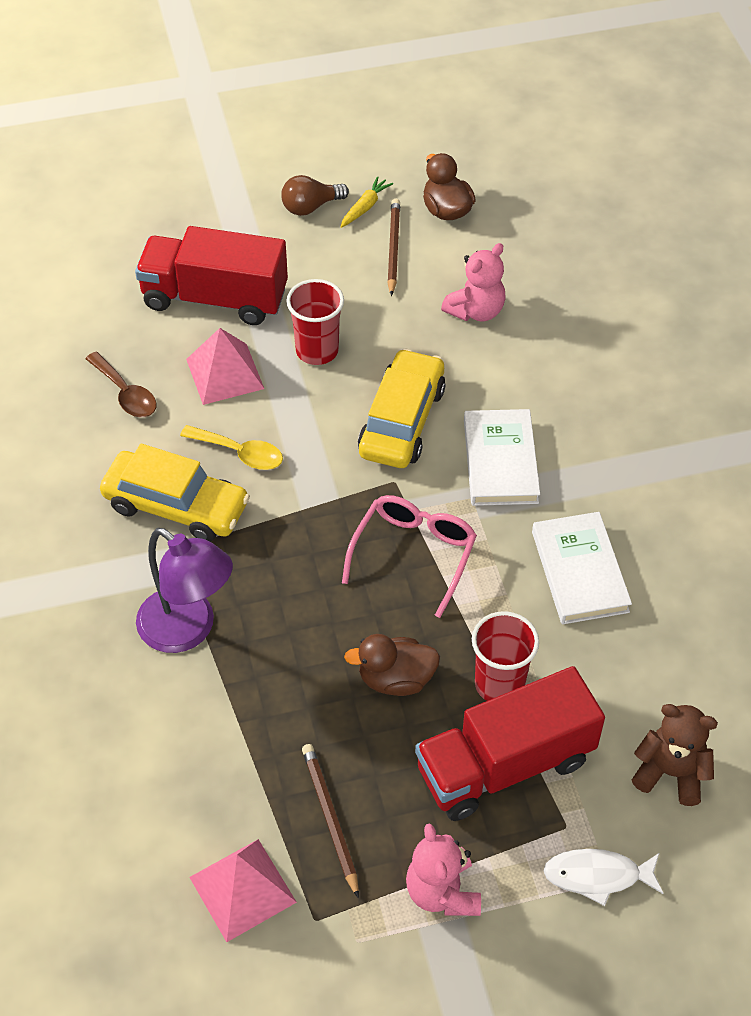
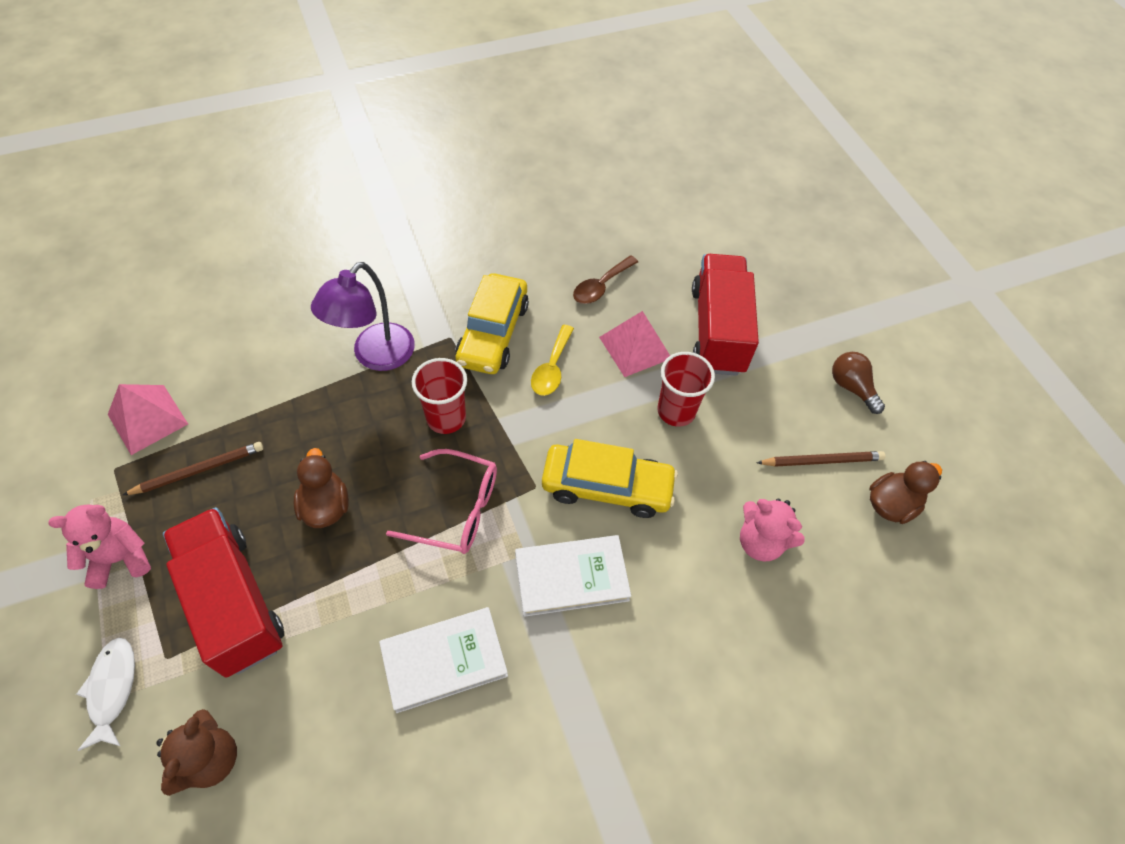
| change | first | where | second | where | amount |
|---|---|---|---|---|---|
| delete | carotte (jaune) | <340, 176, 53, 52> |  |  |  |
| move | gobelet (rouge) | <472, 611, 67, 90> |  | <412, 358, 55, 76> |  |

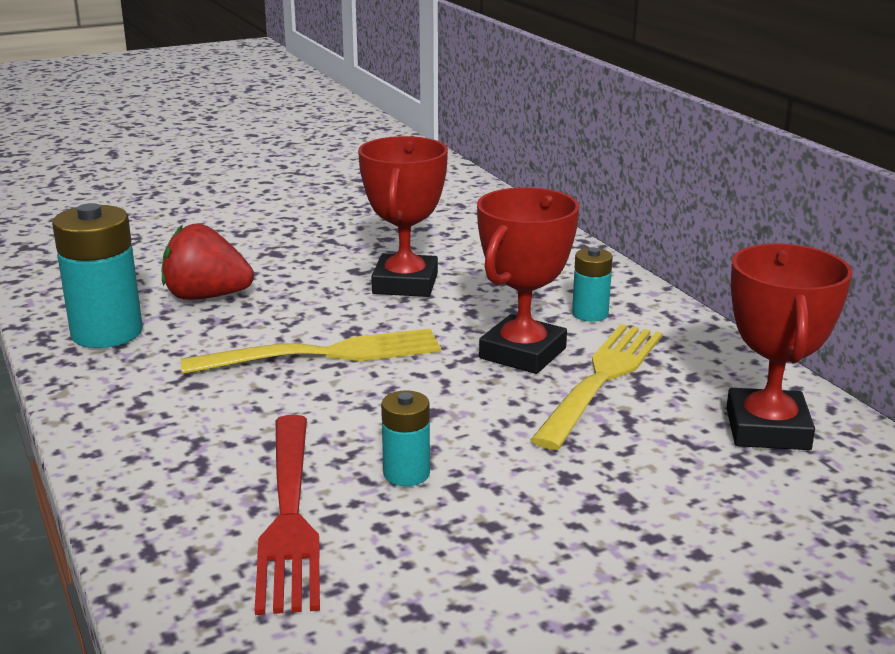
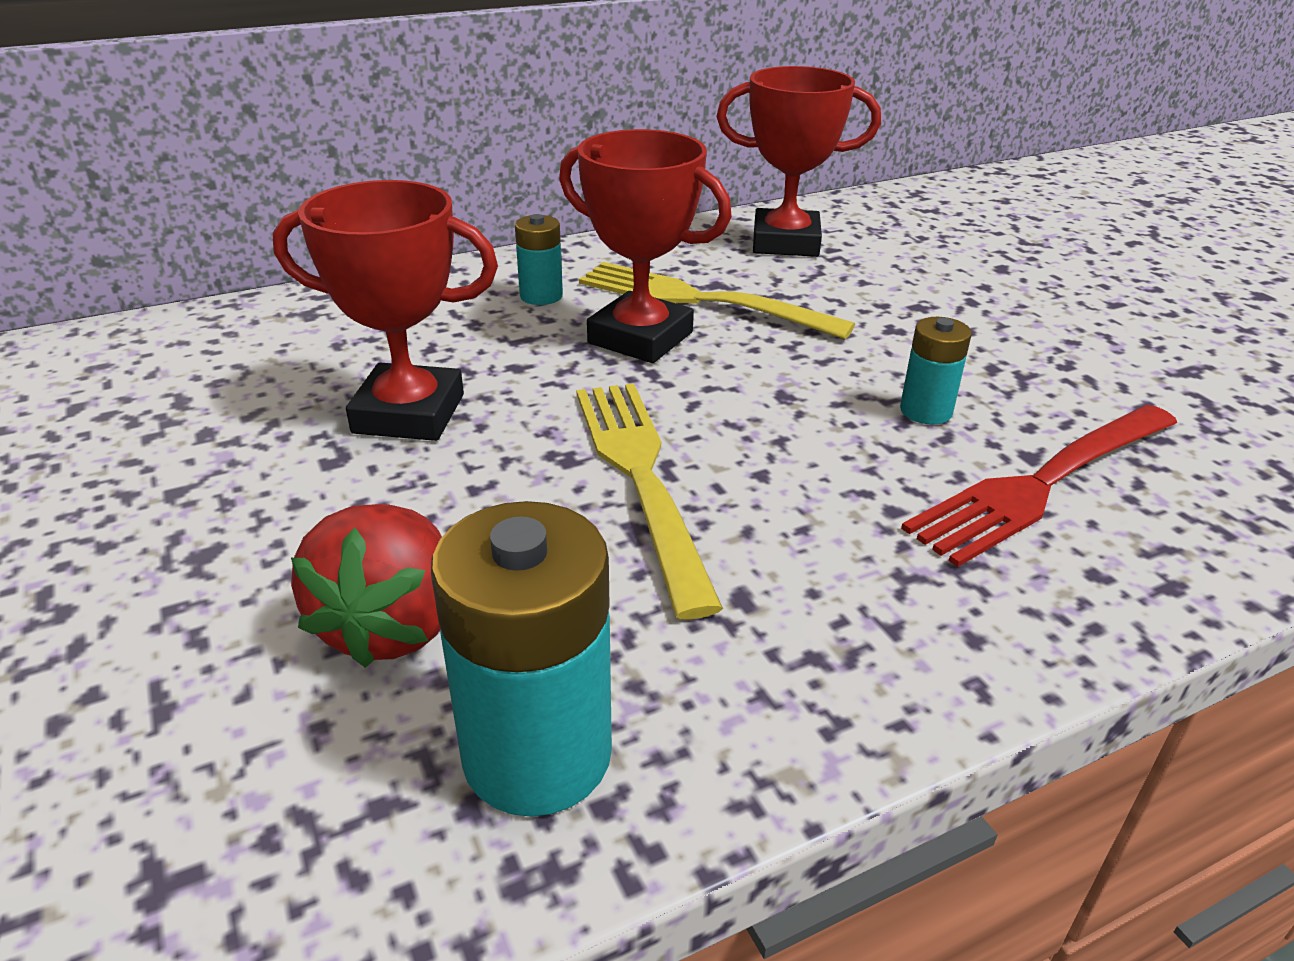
| change | first | where | second | where | amount |
|---|---|---|---|---|---|
| rotate | fourchette (rouge) | <255, 415, 65, 200> |  | <901, 405, 276, 162> | 150 degrees clockwise |

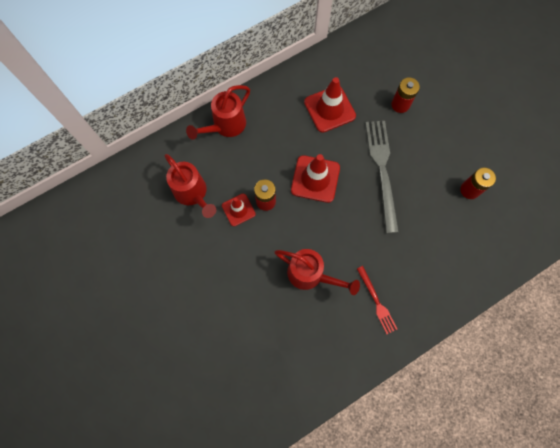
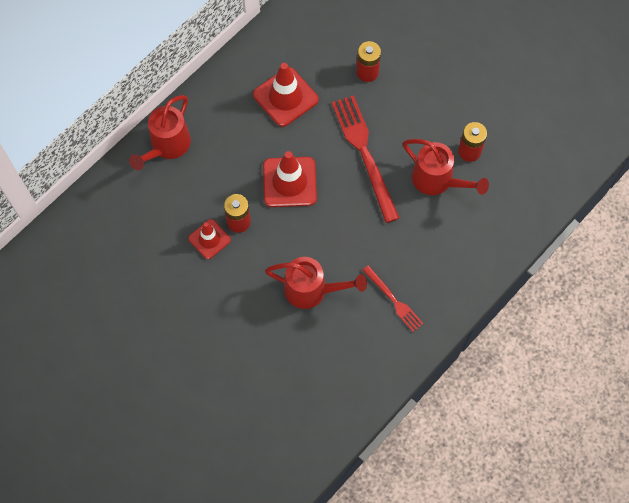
| change | first | where | second | where | amount |
|---|---|---|---|---|---|
| move | arrosoir (rouge) | <165, 154, 51, 64> |  | <403, 139, 86, 56> |  |
| recolor | fourchette (gris) | <365, 121, 34, 112> | fourchette (rouge) | <332, 95, 68, 128> |  |

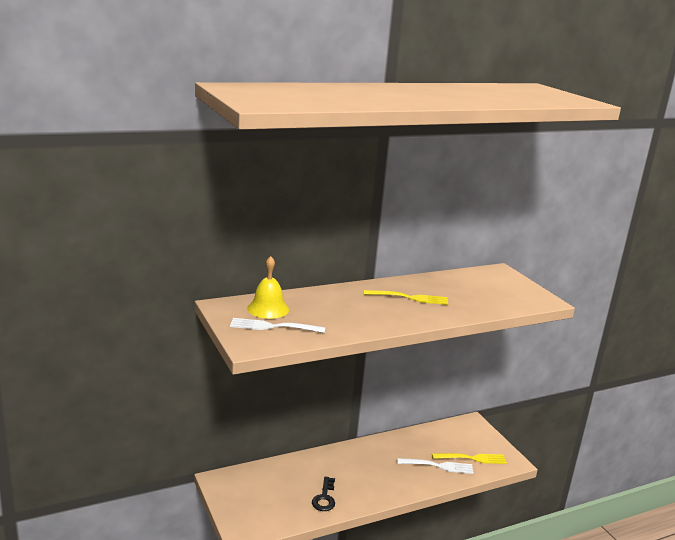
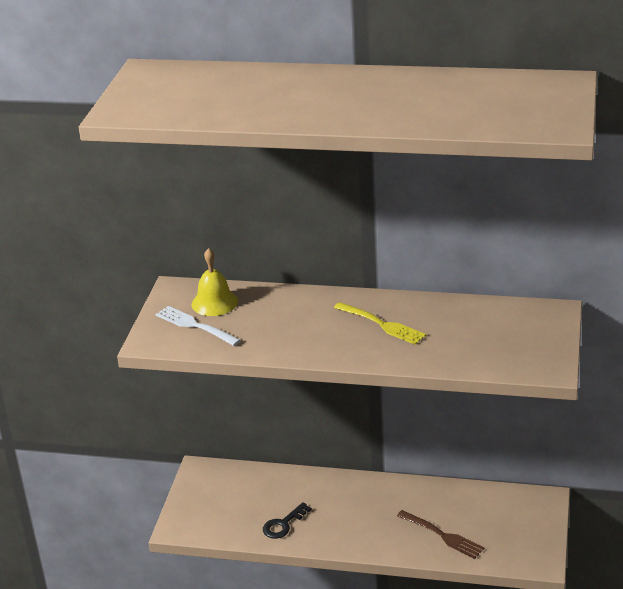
| change | first | where | second | where | amount |
|---|---|---|---|---|---|
| recolor | fourchette (blanc) | <397, 458, 77, 16> | fourchette (marron) | <397, 510, 87, 49> |  |
| delete | fourchette (jaune) | <432, 453, 75, 11> |  |  |  |

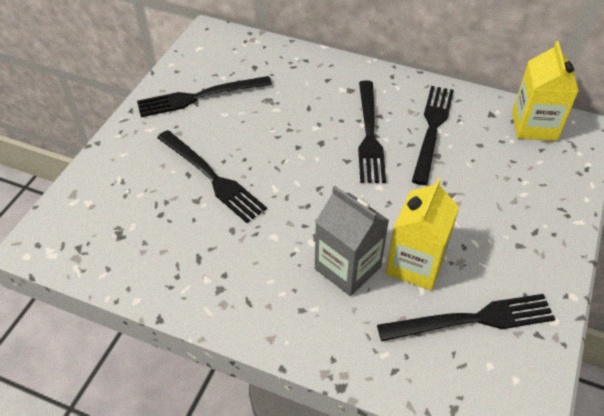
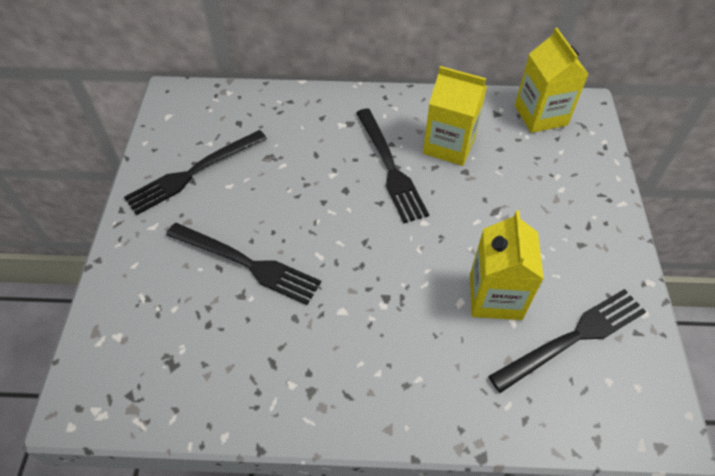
| change | first | where | second | where | amount |
|---|---|---|---|---|---|
| delete | brique de lait (gris) | <315, 186, 74, 110> |  |  |  |
| replace | fourchette (noir) | <412, 86, 42, 99> | brique de lait (jaune) | <423, 66, 64, 100> |  |

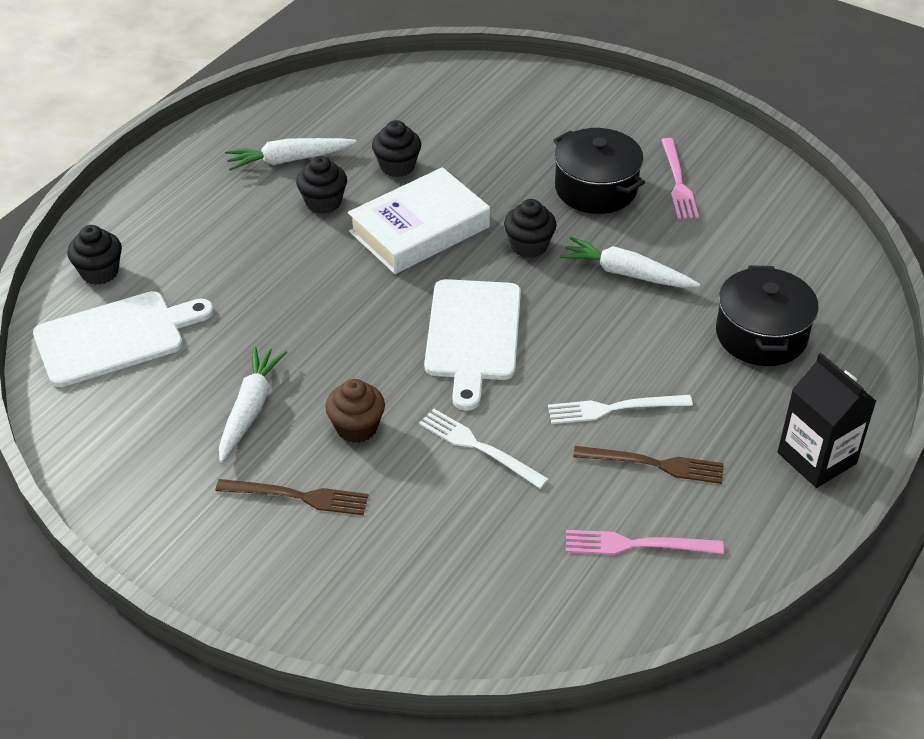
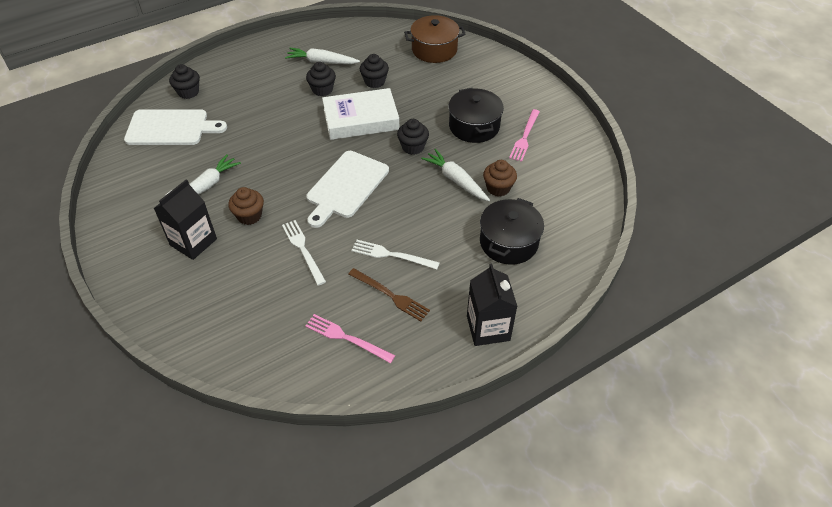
| change | first | where | second | where | amount |
|---|---|---|---|---|---|
| replace | fourchette (marron) | <215, 479, 154, 36> | brique de lait (noir) | <154, 179, 63, 81> |  |
| insert |  |  | marmite (marron) | <404, 15, 62, 48> |  |
| insert |  |  | muffin (marron) | <483, 160, 34, 37> |  |

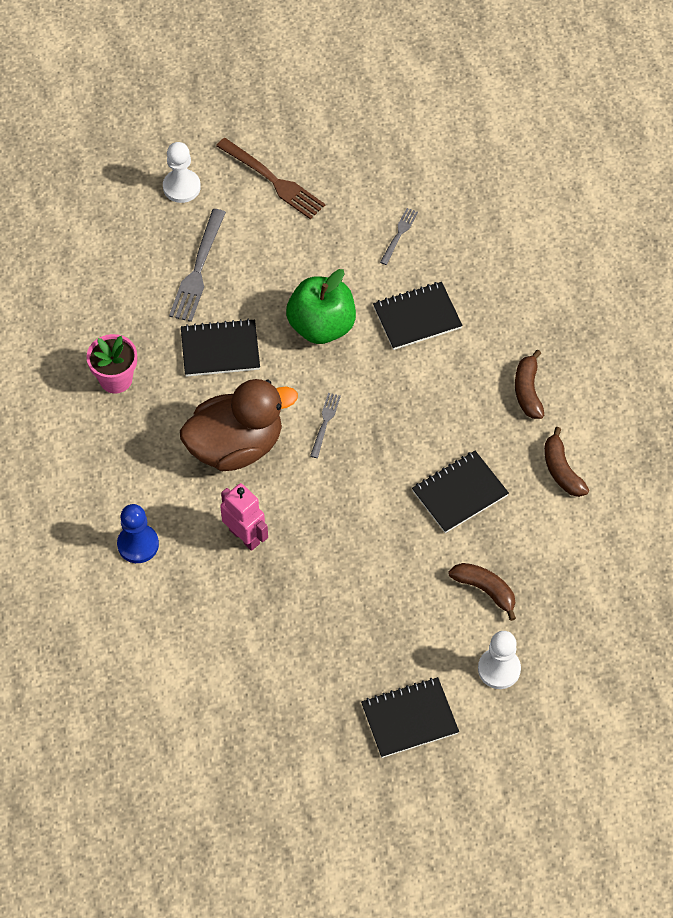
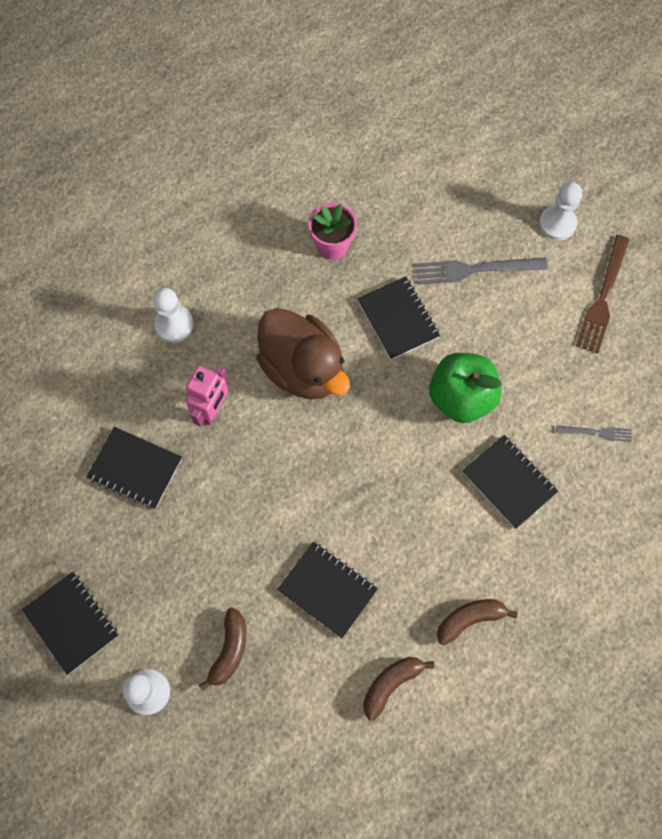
| change | first | where | second | where | amount |
|---|---|---|---|---|---|
| recolor | pion (bleu) | <117, 504, 42, 59> | pion (blanc) | <153, 288, 41, 55> |  |
| delete | fourchette (gris) | <310, 393, 31, 65> |  |  |  |
| insert |  |  | carnet (noir) | <87, 427, 95, 82> |  |

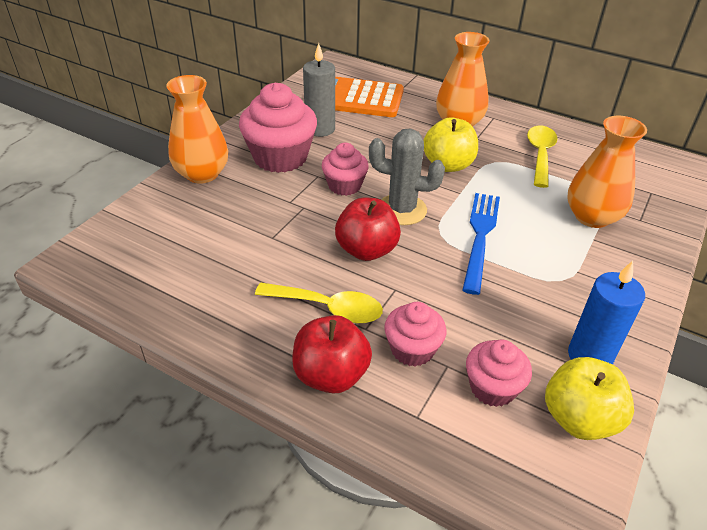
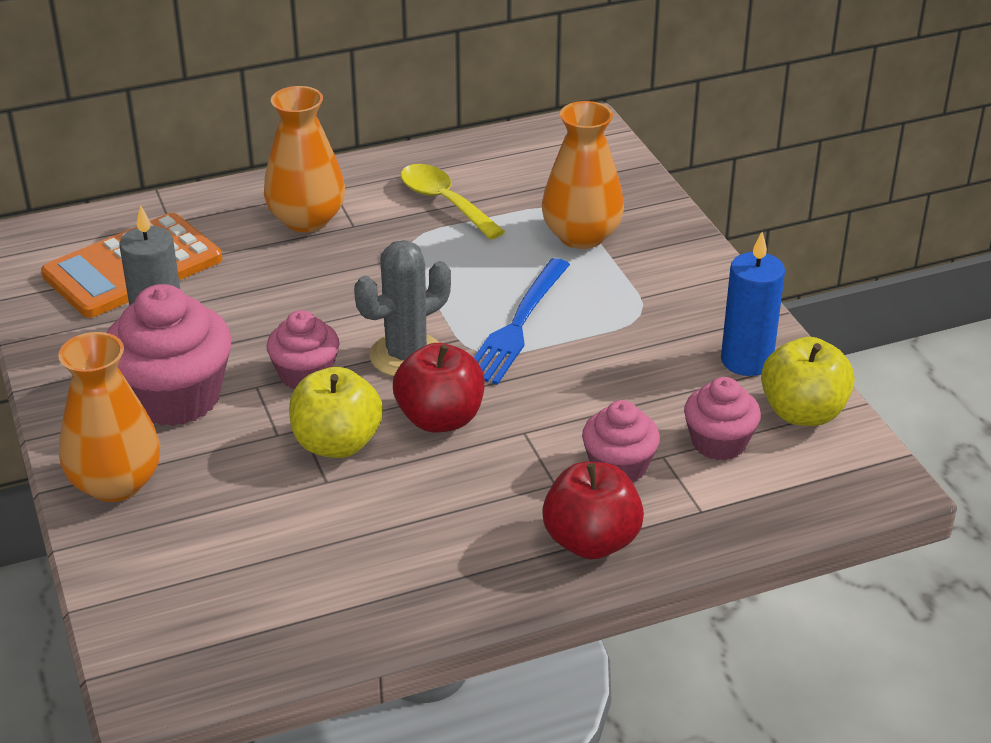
| change | first | where | second | where | amount |
|---|---|---|---|---|---|
| delete | cuillère (jaune) | <255, 283, 128, 40> |  |  |  |
| move | pomme (jaune) | <423, 117, 55, 55> |  | <289, 367, 94, 91> |  |
| rotate | fourchette (bleu) | <462, 193, 38, 102> |  | <474, 258, 96, 127> | 120 degrees counterclockwise |

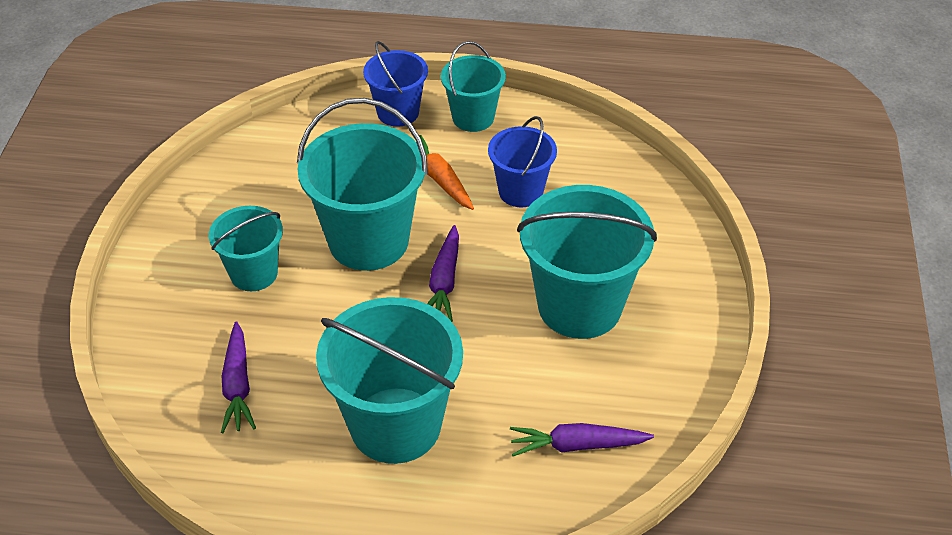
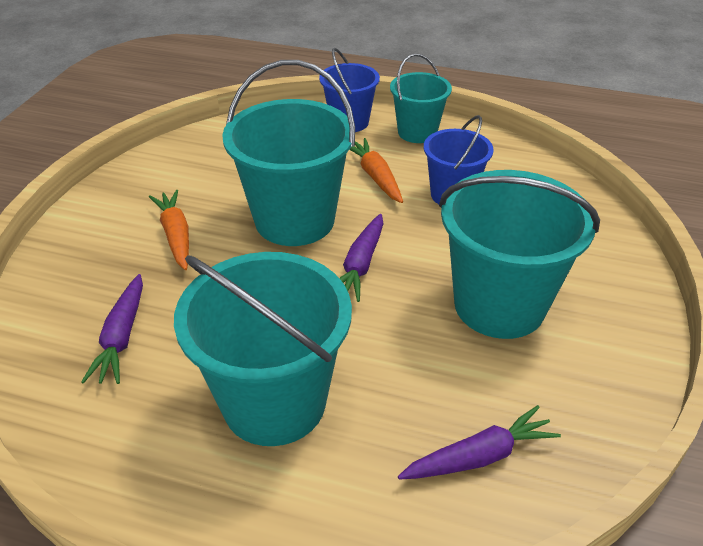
| change | first | where | second | where | amount |
|---|---|---|---|---|---|
| replace | seau (turquoise) | <209, 206, 74, 85> | carotte (orange) | <149, 190, 40, 80> |  |
| rotate | carotte (violet) | <510, 423, 144, 33> |  | <398, 405, 163, 75> | 150 degrees clockwise |

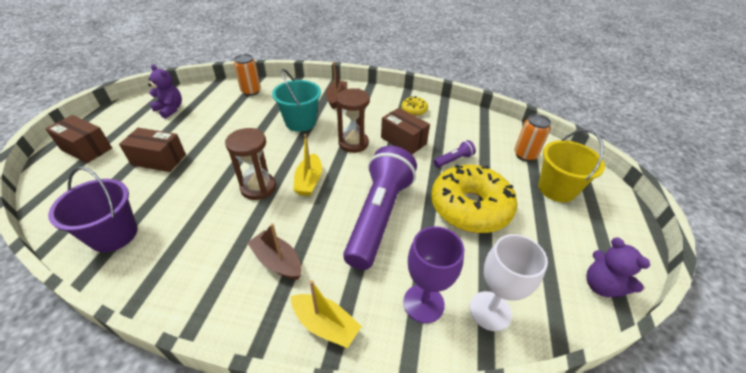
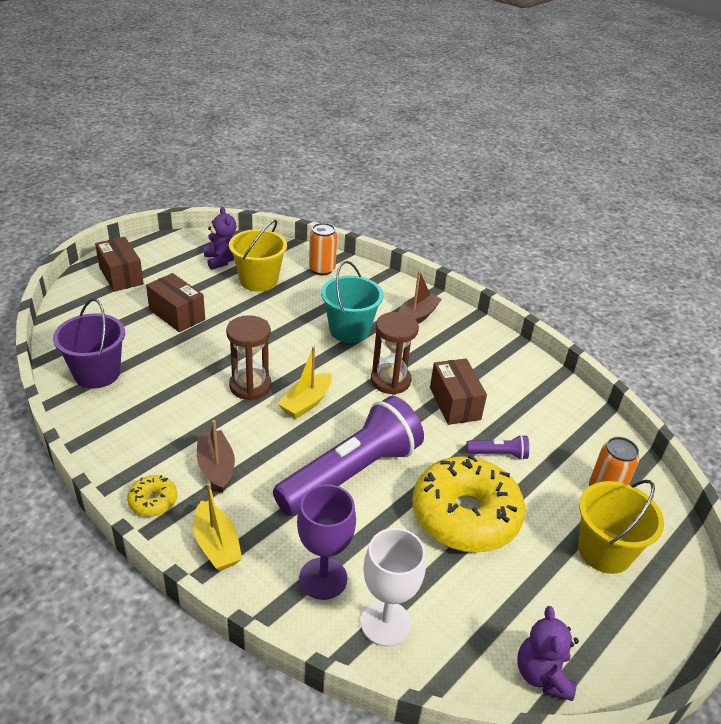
| change | first | where | second | where | amount |
|---|---|---|---|---|---|
| move | beignet (jaune) | <401, 96, 27, 20> |  | <127, 475, 50, 41> |  |
| insert |  |  | seau (jaune) | <229, 220, 58, 72> |  |

